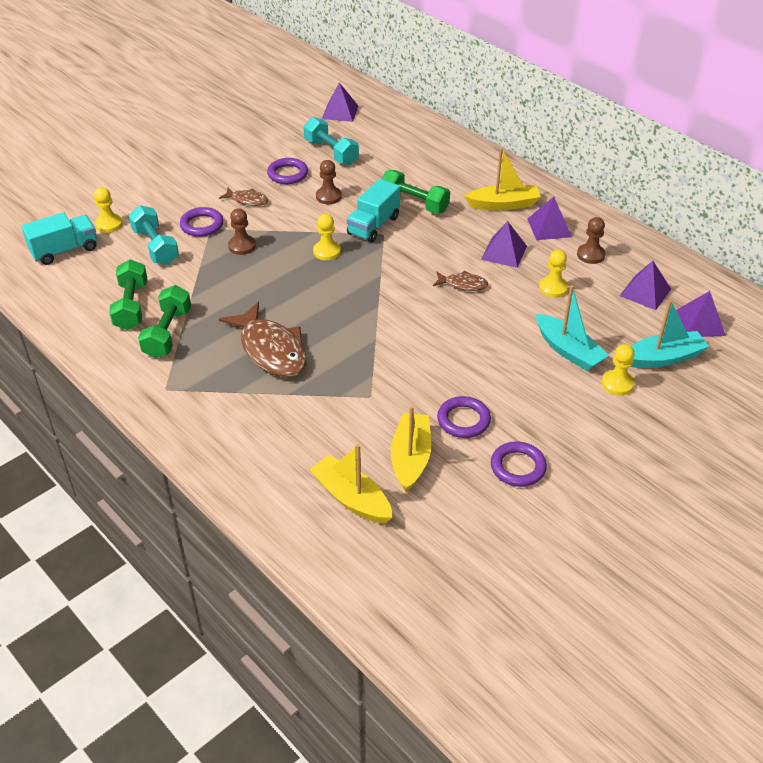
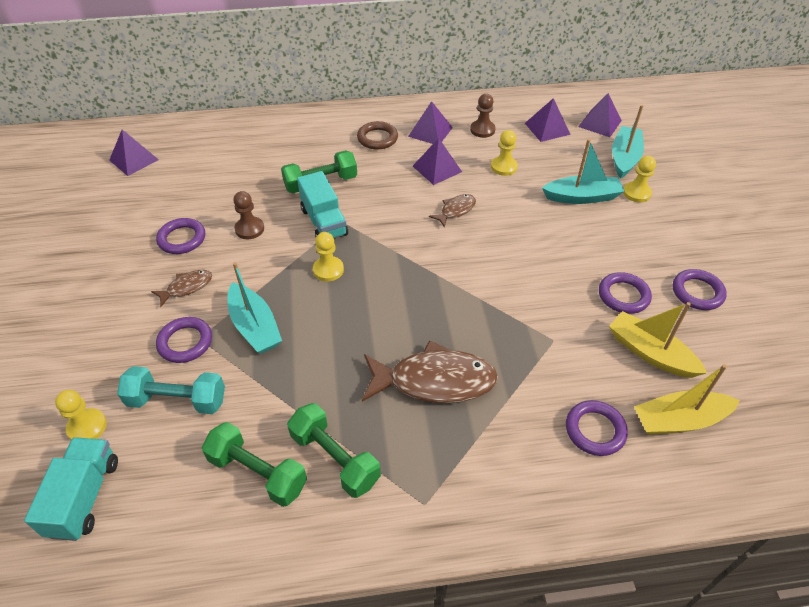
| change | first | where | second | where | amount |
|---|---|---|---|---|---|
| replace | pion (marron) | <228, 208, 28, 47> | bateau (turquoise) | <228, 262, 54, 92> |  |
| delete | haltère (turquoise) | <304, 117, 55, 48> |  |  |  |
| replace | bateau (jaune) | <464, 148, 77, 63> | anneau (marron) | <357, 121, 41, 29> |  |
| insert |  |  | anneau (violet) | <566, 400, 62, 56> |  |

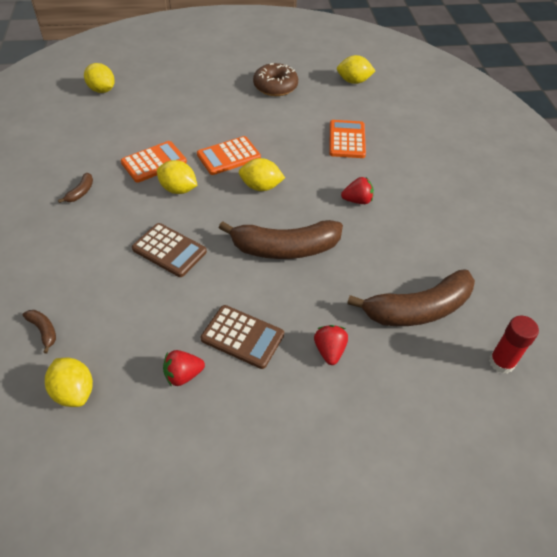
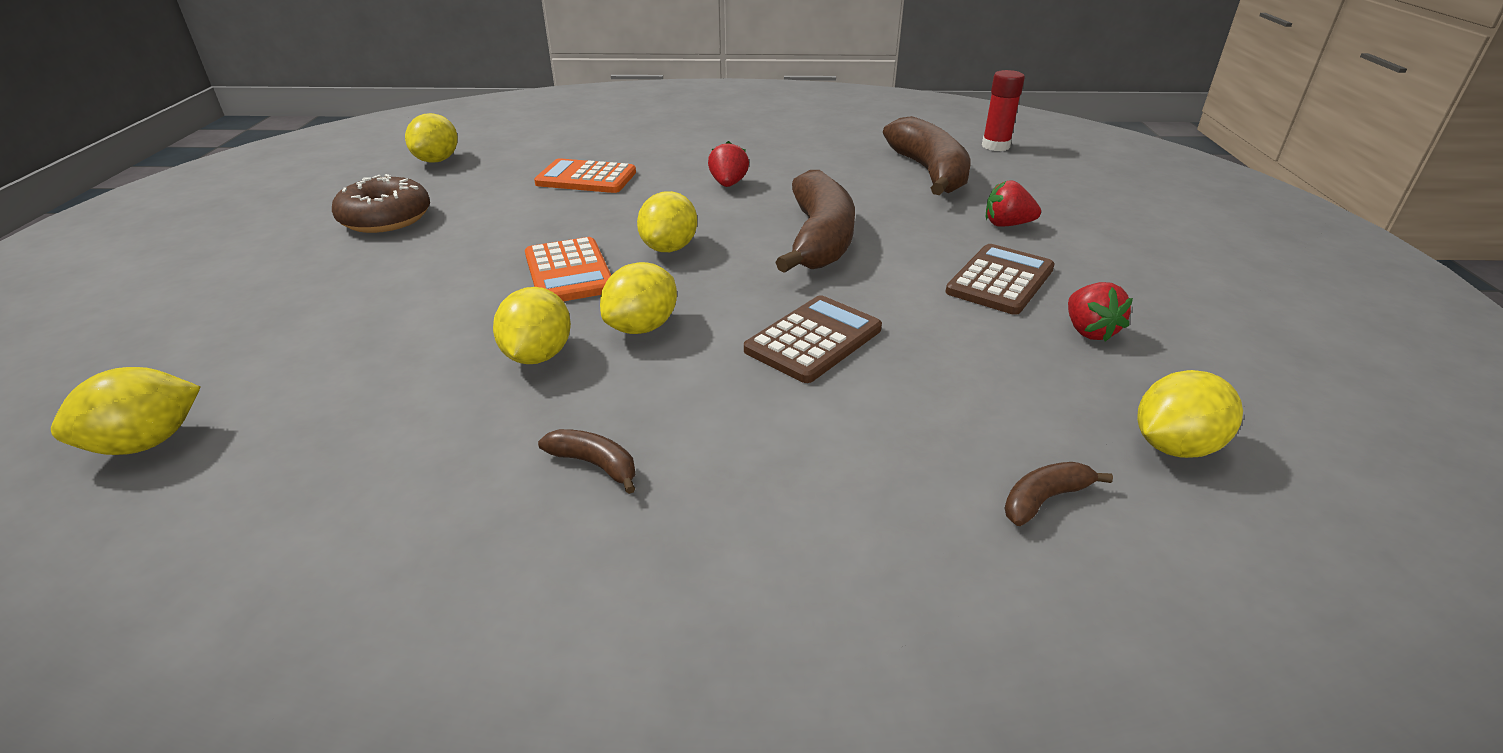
| change | first | where | second | where | amount |
|---|---|---|---|---|---|
| replace | calculatrice (orange) | <121, 141, 66, 42> | citron (jaune) | <493, 287, 78, 77> |  |

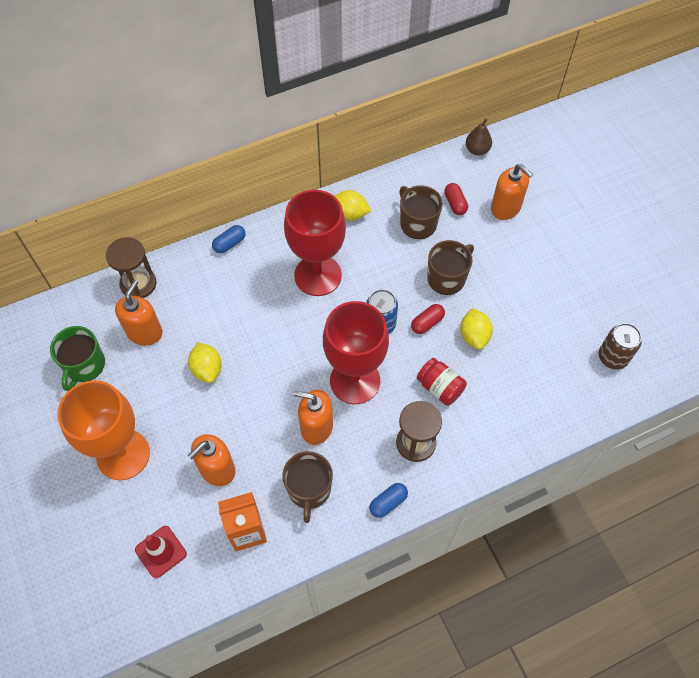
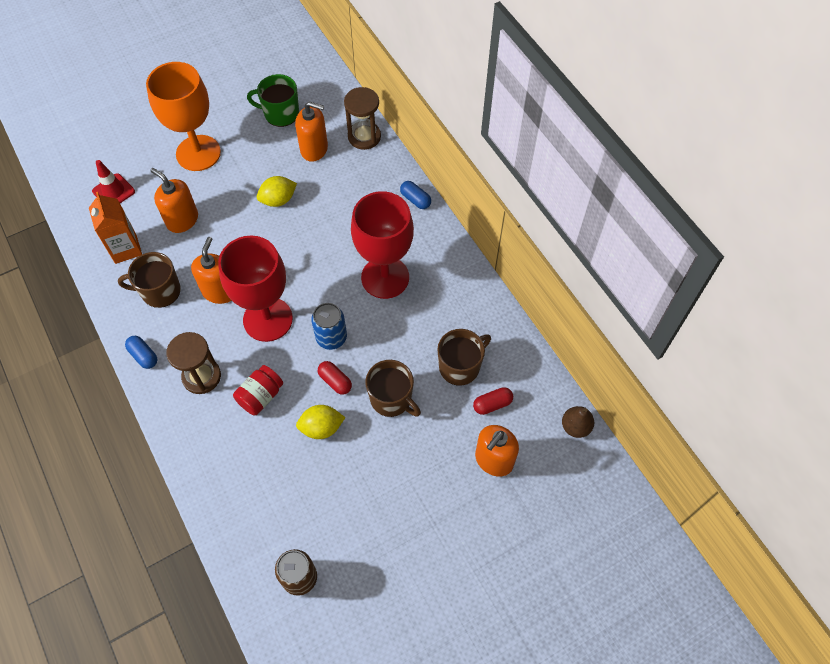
| change | first | where | second | where | amount |
|---|---|---|---|---|---|
| delete | citron (jaune) | <335, 190, 36, 30> |  |  |  |

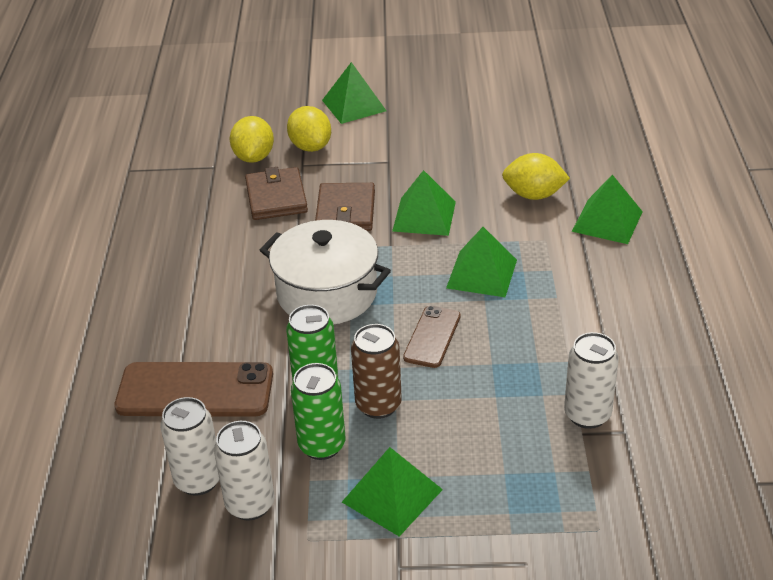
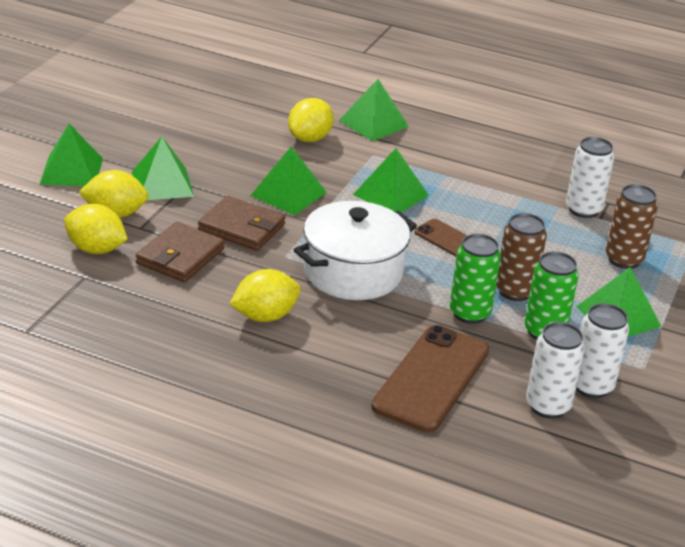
| change | first | where | second | where | amount |
|---|---|---|---|---|---|
| rotate | portefeuille (marron) | <245, 167, 63, 53> |  | <136, 222, 89, 60> | 75 degrees counterclockwise |
| insert |  |  | pyramide (vert) | <132, 137, 62, 63> |  |
| insert |  |  | citron (jaune) | <229, 269, 72, 53> |  |
| insert |  |  | canette (marron) | <606, 184, 52, 85> |  |

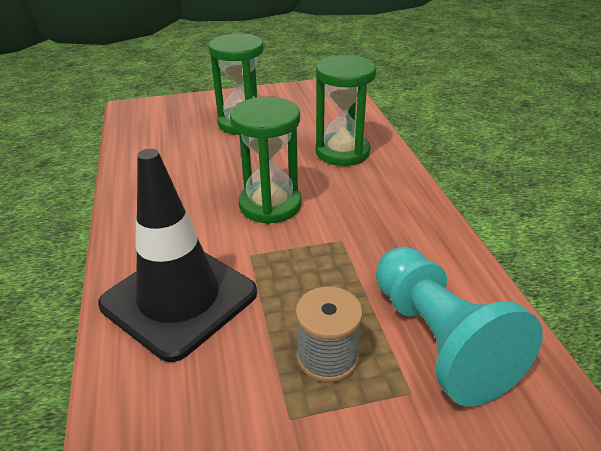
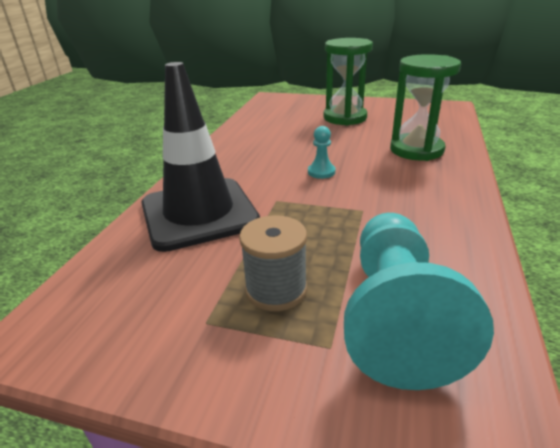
| change | first | where | second | where | amount |
|---|---|---|---|---|---|
| replace | sablier (vert) | <230, 97, 72, 127> | pion (turquoise) | <308, 126, 27, 53> |  |

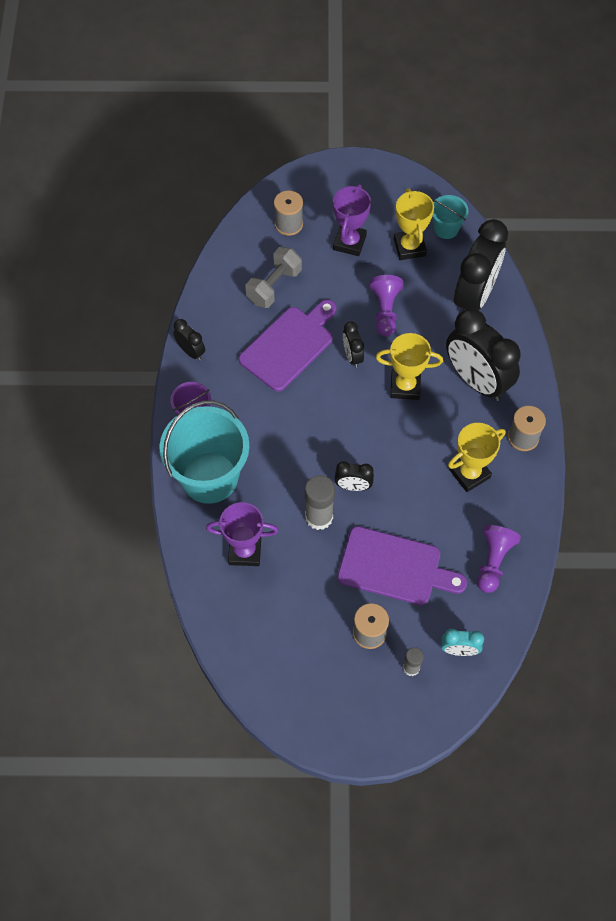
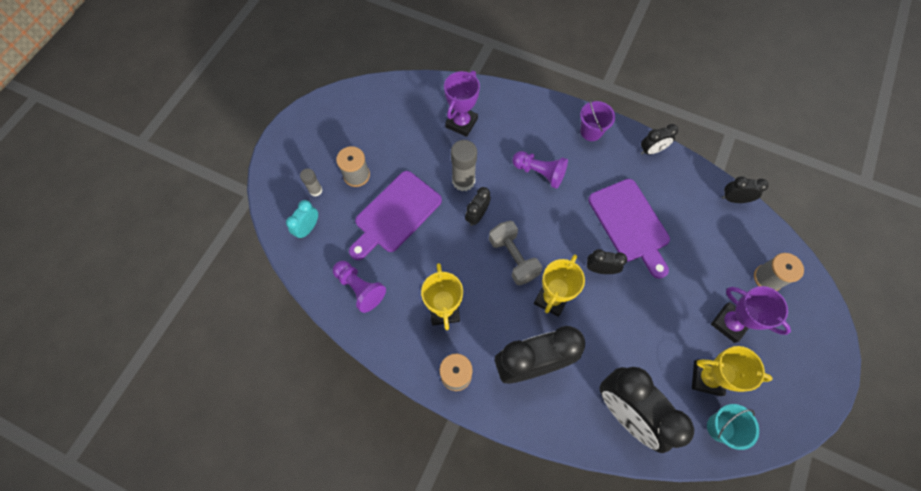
| change | first | where | second | where | amount |
|---|---|---|---|---|---|
| delete | seau (turquoise) | <159, 400, 90, 104> |  |  |  |
| move | haltère (gris) | <245, 247, 57, 61> |  | <489, 221, 53, 65> |  |
| move | pion (violet) | <370, 275, 33, 61> |  | <512, 151, 56, 38> |  |
| insert |  |  | réveil (noir) | <722, 176, 47, 27> |  |

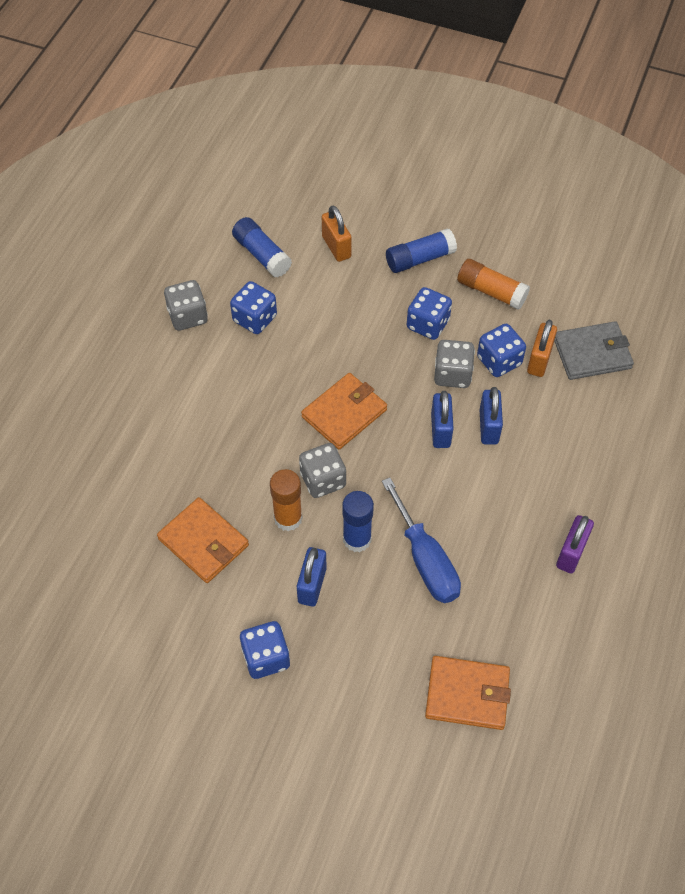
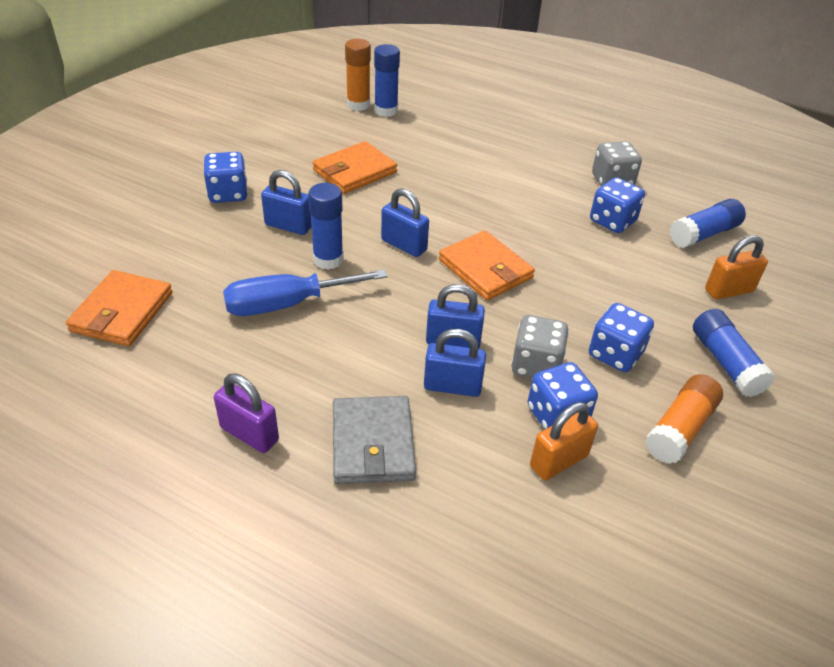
| change | first | where | second | where | amount |
|---|---|---|---|---|---|
| move | bâton de colle (orange) | <270, 469, 32, 62> |  | <345, 39, 26, 72> |  |
| replace | dé (gris) | <299, 443, 47, 55> | cadenas (bleu) | <381, 188, 48, 69> |  |
| rotate | cadenas (orange) | <527, 320, 30, 57> |  | <530, 402, 68, 78> | 60 degrees counterclockwise |
| move | portefeuille (gris) | <554, 321, 80, 59> |  | <333, 396, 83, 88> |  |
| insert |  |  | bâton de colle (bleu) | <374, 44, 26, 73> |  |

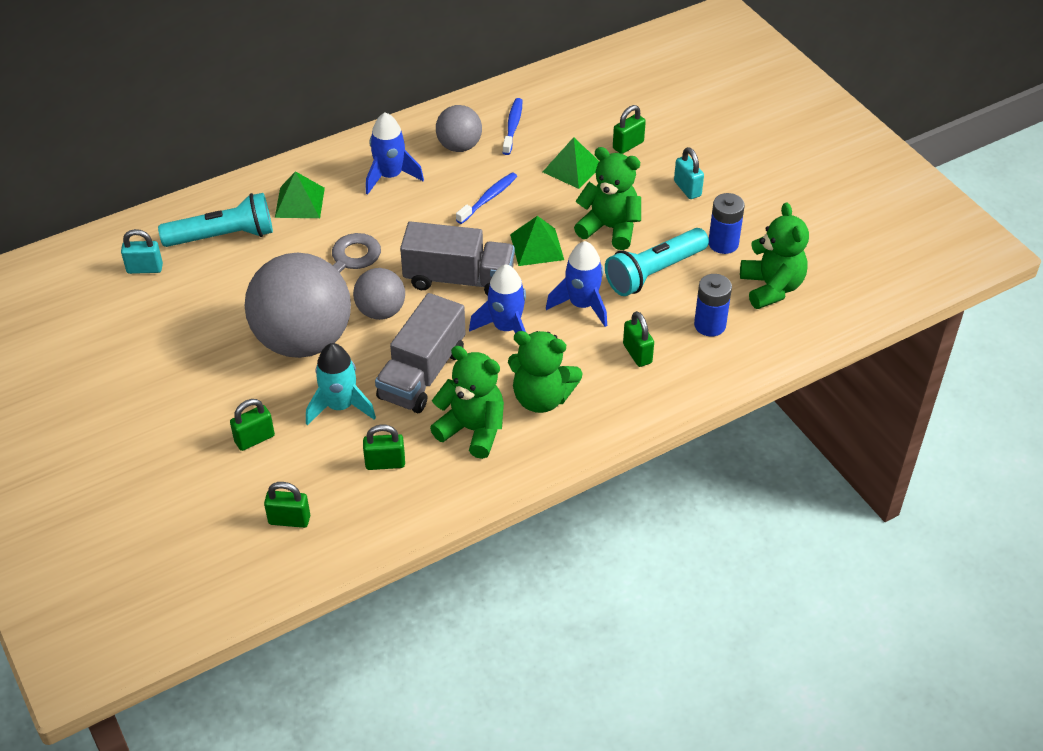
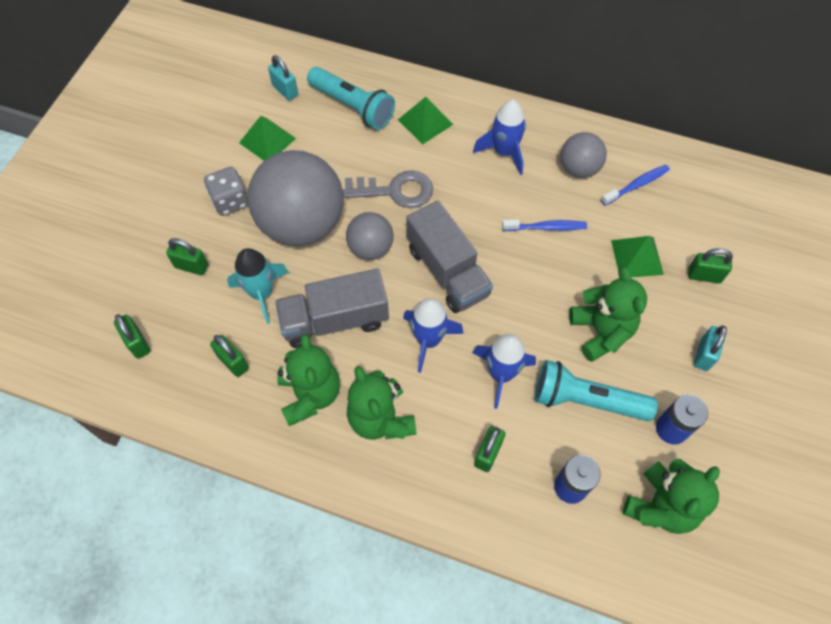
| change | first | where | second | where | amount |
|---|---|---|---|---|---|
| move | pyramide (vert) | <510, 216, 54, 50> |  | <239, 116, 57, 45> |  |
| insert |  |  | dé (gris) | <204, 167, 44, 49> |  |

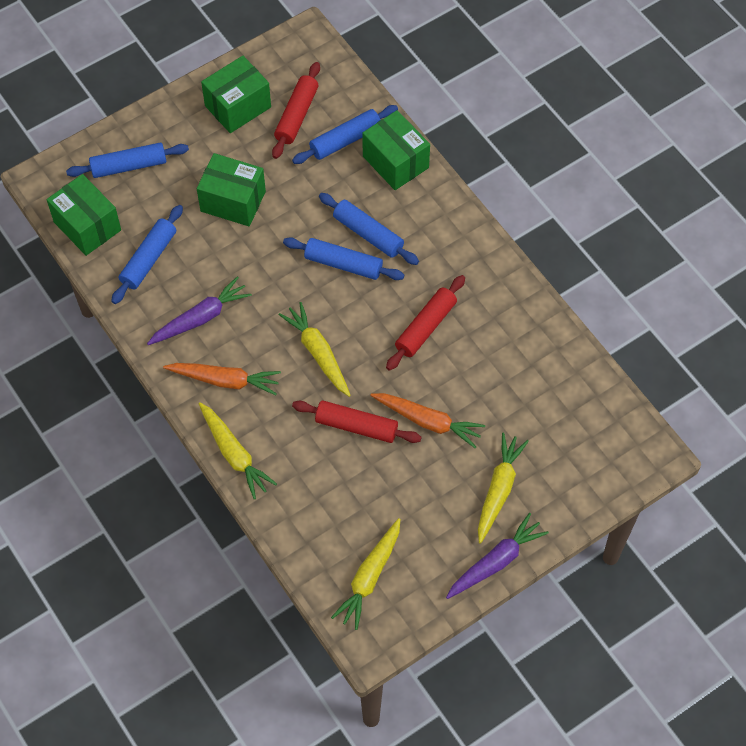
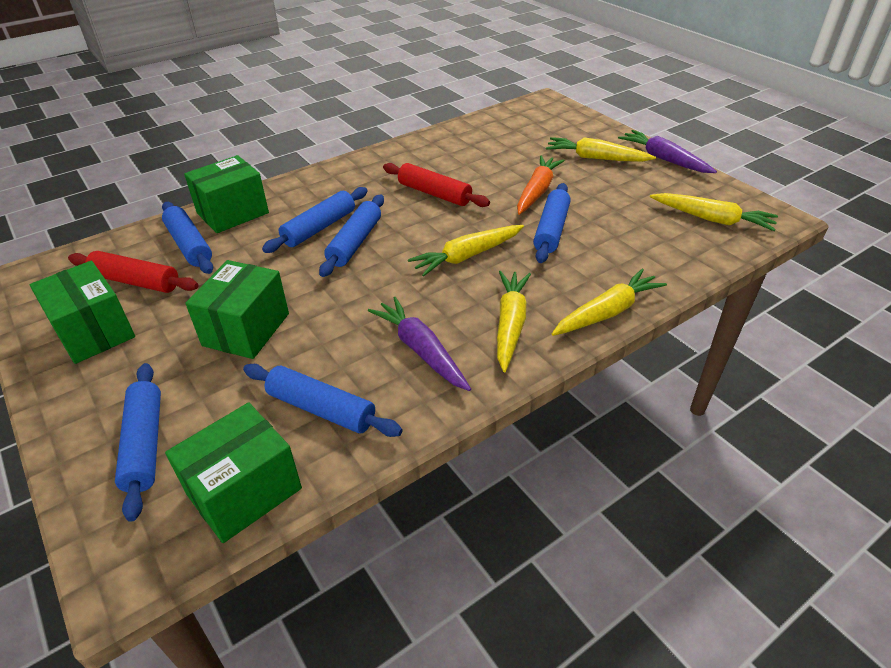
| change | first | where | second | where | amount |
|---|---|---|---|---|---|
| recolor | carotte (orange) | <163, 363, 118, 32> | carotte (jaune) | <497, 271, 34, 101> |  |
| recolor | rouleau à pâtisserie (rouge) | <292, 400, 130, 43> | rouleau à pâtisserie (bleu) | <533, 183, 38, 80> |  |

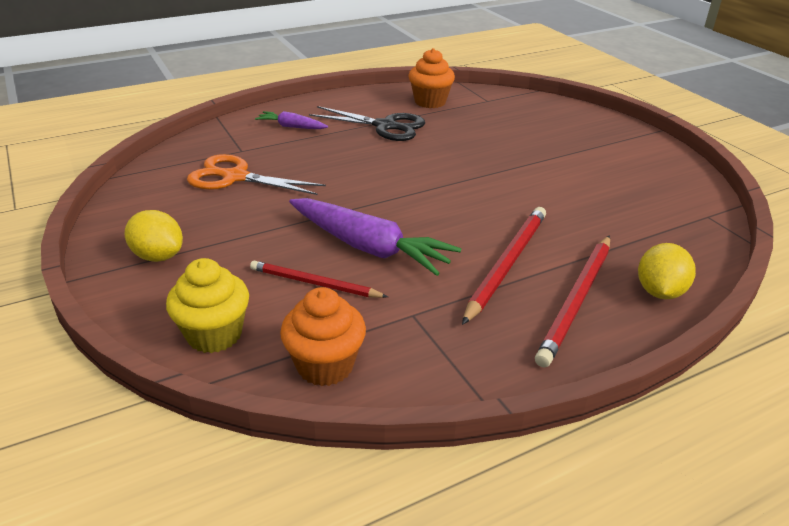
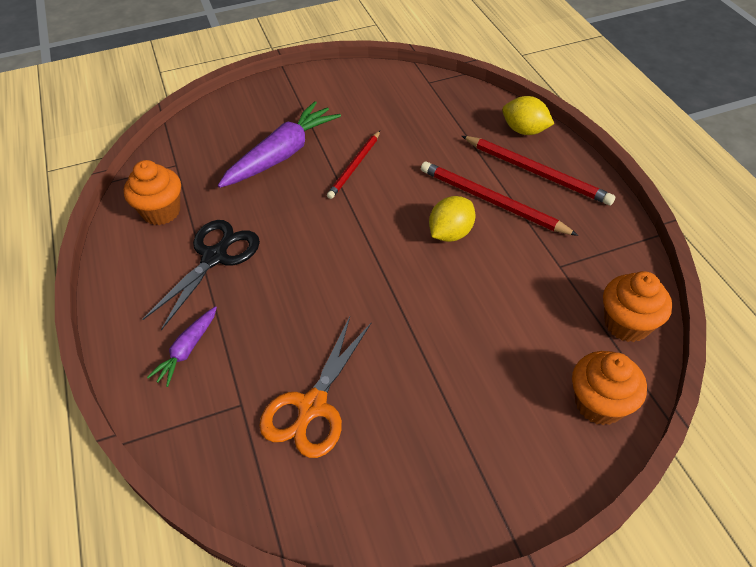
| change | first | where | second | where | amount |
|---|---|---|---|---|---|
| move | citron (jaune) | <125, 210, 58, 52> |  | <429, 196, 46, 46> |  |
| recolor | muffin (jaune) | <166, 258, 83, 95> | muffin (orange) | <572, 351, 75, 74> |  |
| move | crayon (rouge) | <250, 261, 138, 37> |  | <327, 131, 53, 68> |  |
| move | carotte (violet) | <289, 198, 173, 78> |  | <218, 101, 123, 87> |  |

